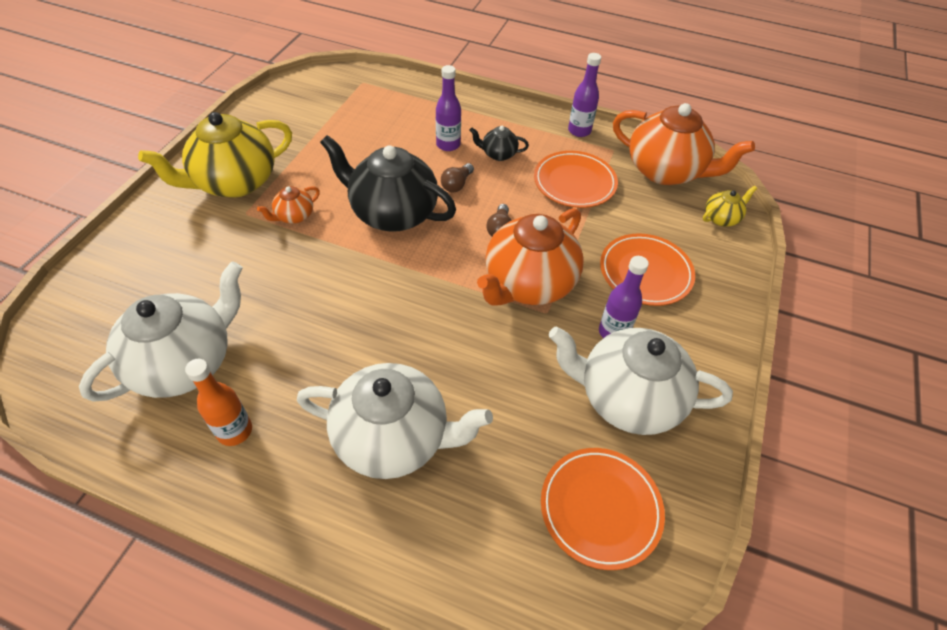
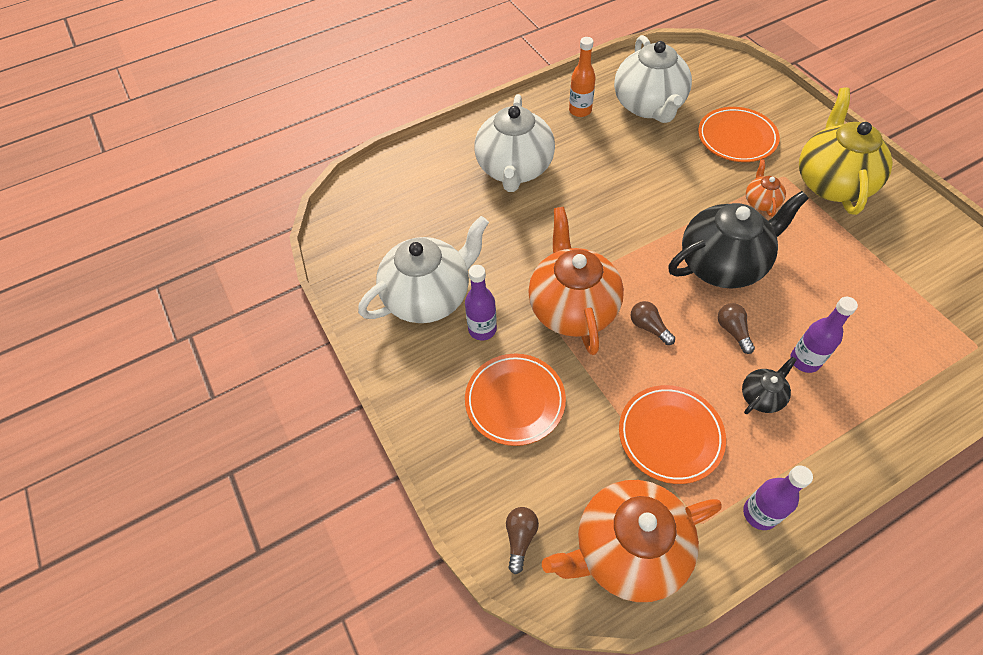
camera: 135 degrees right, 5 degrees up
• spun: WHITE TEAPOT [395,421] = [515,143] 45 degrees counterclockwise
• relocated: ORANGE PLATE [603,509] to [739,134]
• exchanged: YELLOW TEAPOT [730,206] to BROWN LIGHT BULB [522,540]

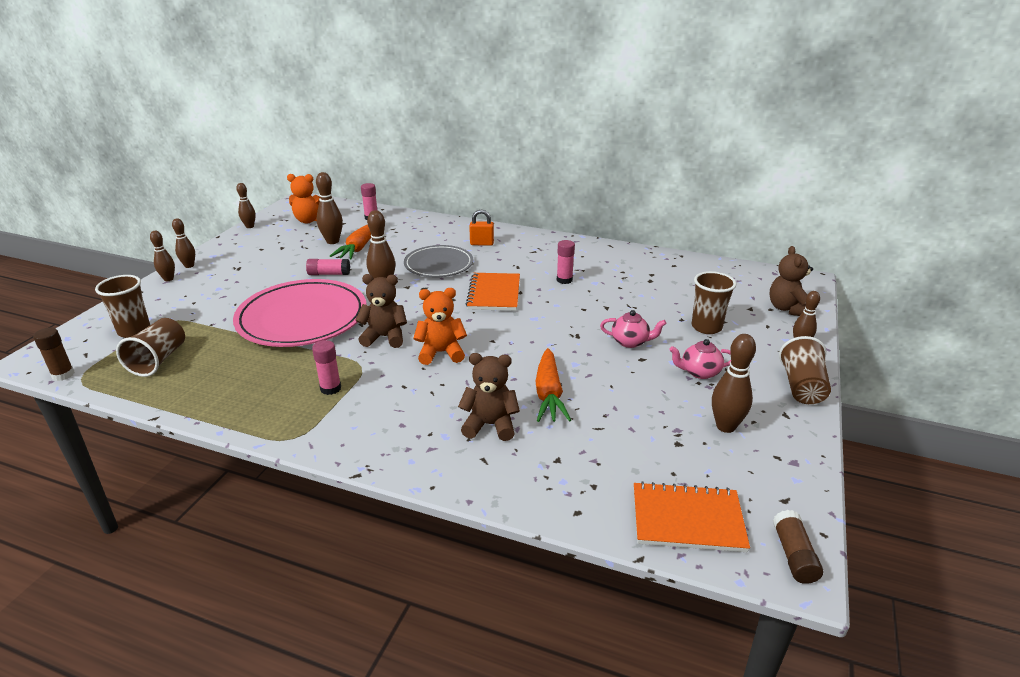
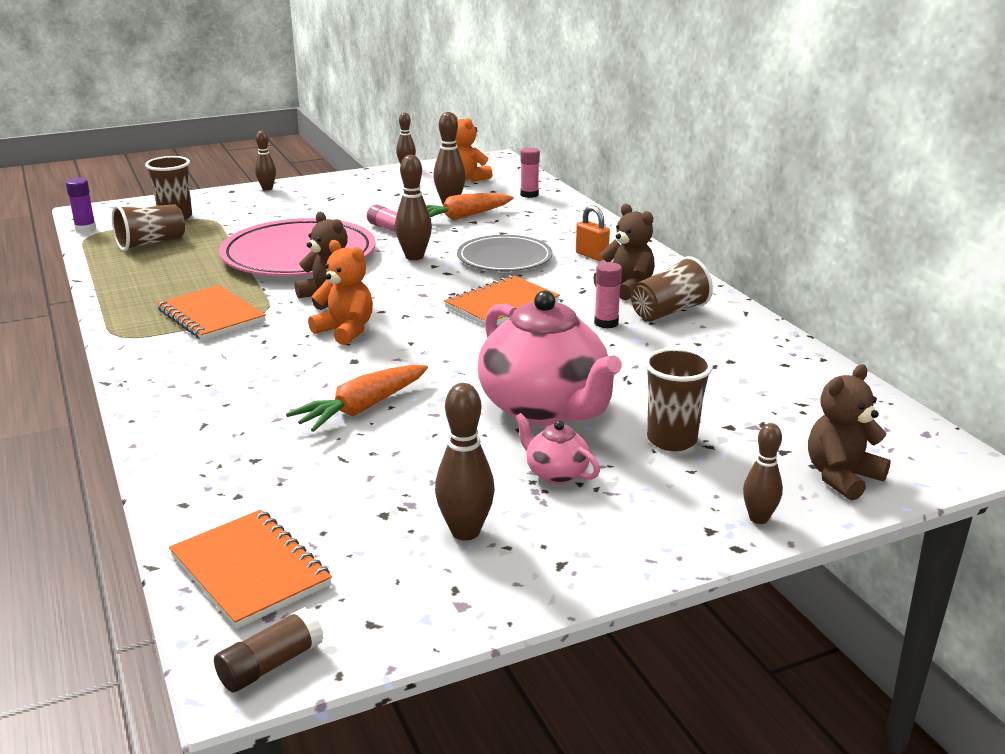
camera: 45 degrees right, 5 degrees down
• colour: BROWN GLUE STICK [54,354] to PURPLE GLUE STICK [81,205]
• missing: BROWN BOWLING PIN [183,243]
• exchanged: PINK GLUE STICK [326,367] to ORANGE NOTEBOOK [211,312]
• relocated: BROWN TEDDY BEAR [489,397] to [624,252]
• size: PINK TEAPOT [633,329] = [550,358] x2.27
• relocated: BROWN CUP [805,370] to [672,288]

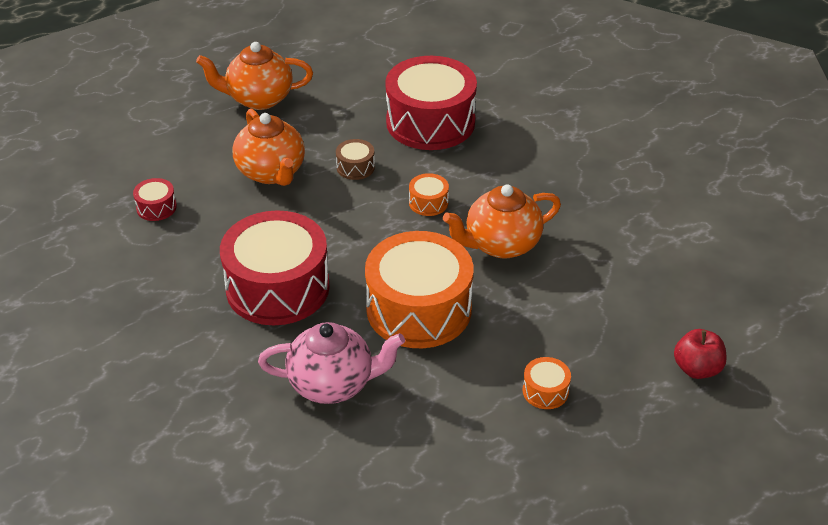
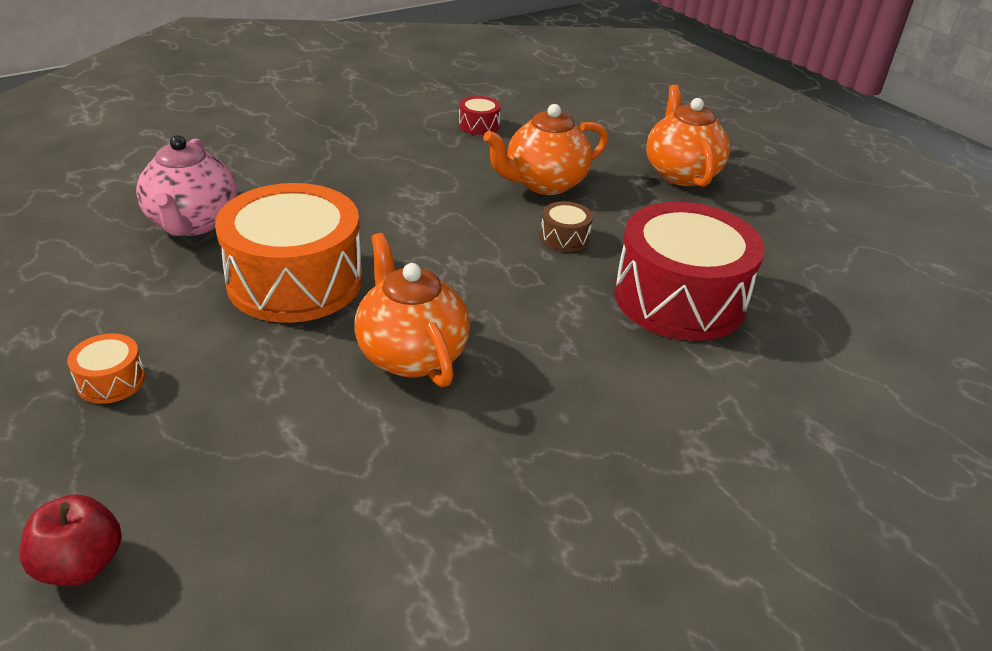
camera: 85 degrees right, 5 degrees down
• missing: RED DRUM [275,267]
• missing: ORANGE DRUM [429,194]

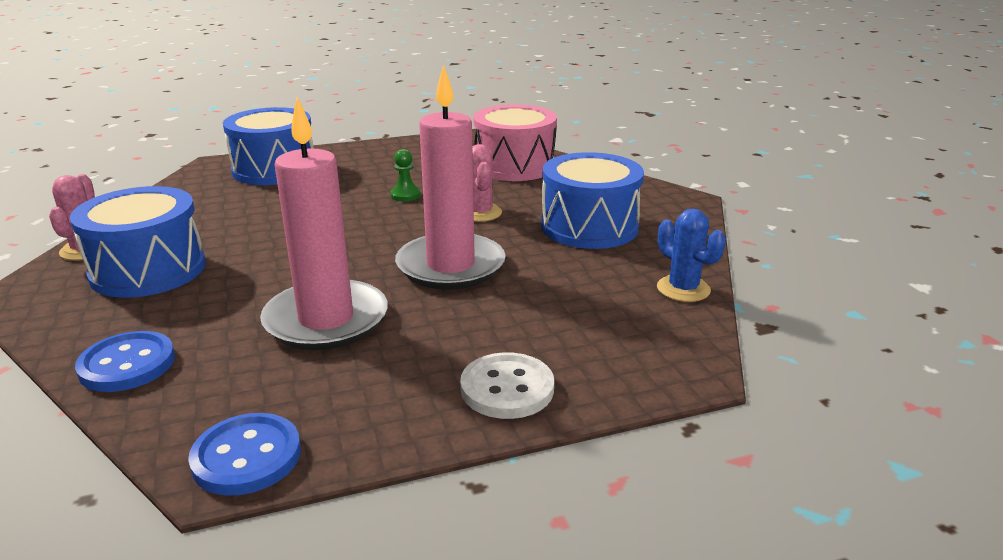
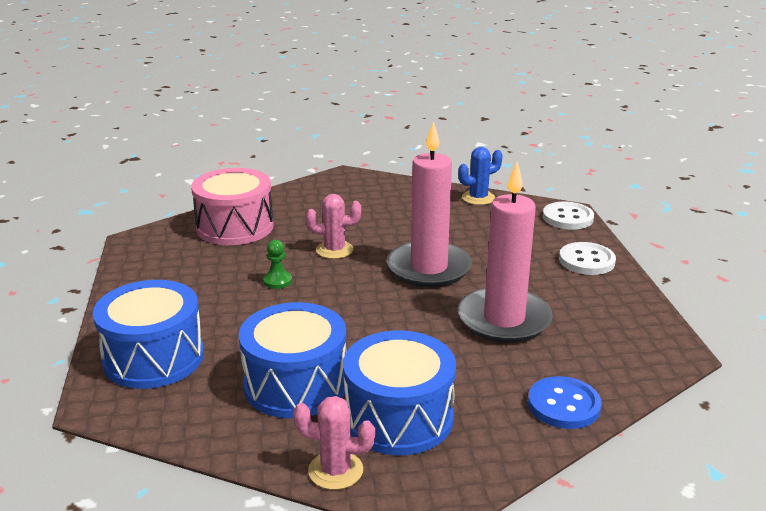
camera: 80 degrees left, 0 degrees up
• missing: BLUE BUTTON [244,454]
• relocated: BLUE DRUM [592,200] to [293,360]
• appeared: WHITE BUTTON [568,216]

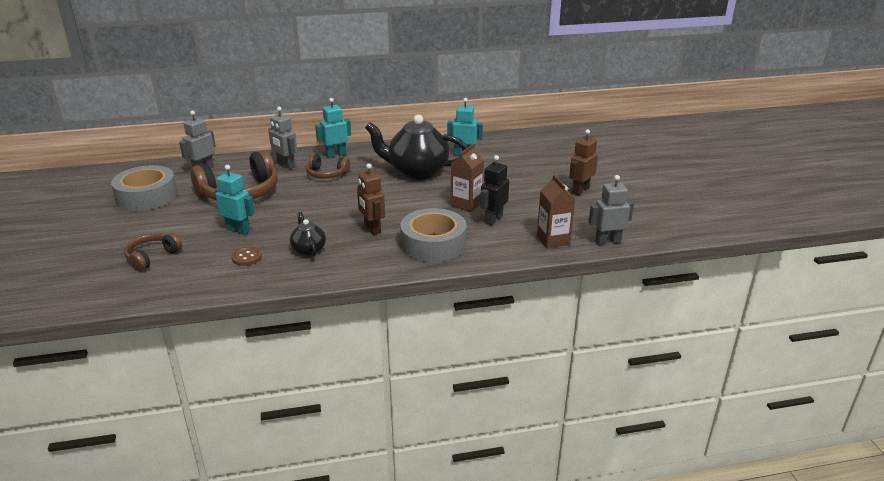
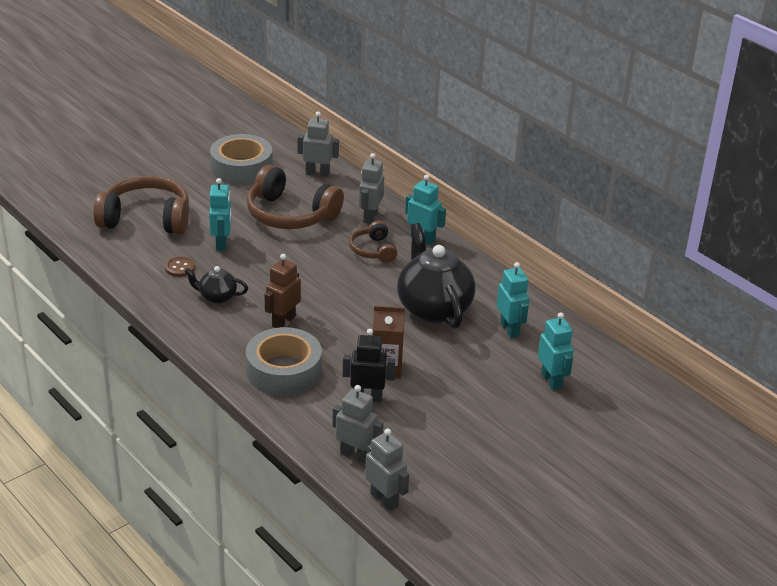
camera: 60 degrees right, 5 degrees up
• size: BROWN HEADPHONES [153,252] = [141,205] x1.85
• spun: BLACK TEAPOT [308,234] = [216,285] 120 degrees counterclockwise
• exchanged: BROWN CARTON [556,211] to GREY ROBOT [358,424]
• missing: BROWN ROBOT [583,162]
• appeared: TURQUOISE ROBOT [556,351]

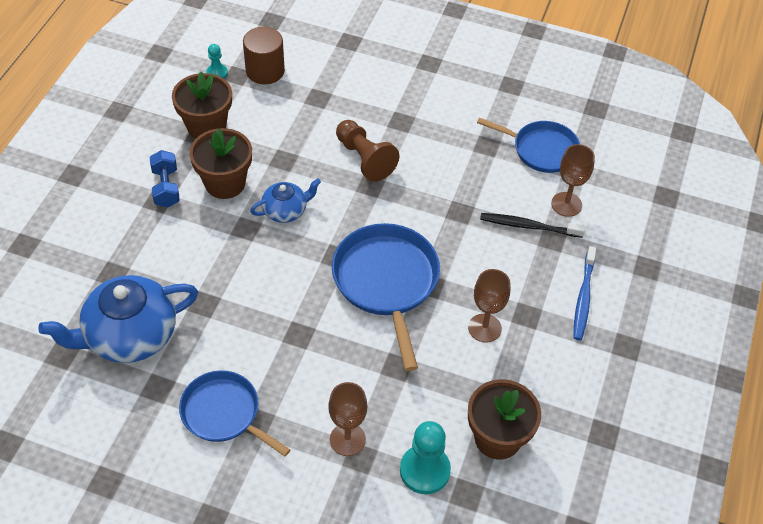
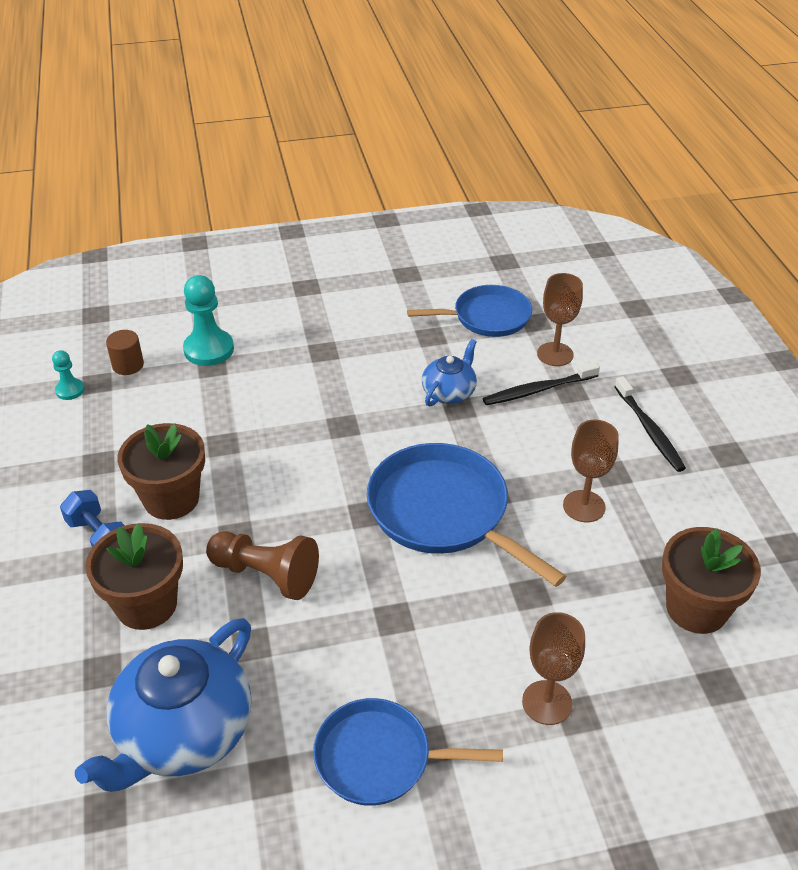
camera: 30 degrees left, 10 degrees down
• relocated: BROWN FLOWER POT [202,105] to [134,576]
• size: BROWN CYLINDER [264,55] = [125,352] x0.62
• relocated: BLUE TEAPOT [285,201] to [449,372]
• relocated: BROWN PAWN [367,151] to [262,565]
• relocated: TURQUOISE PAWN [425,457] to [208,320]
• colour: BLUE TOOTHBRUSH [584,293] to BLACK TOOTHBRUSH [650,424]

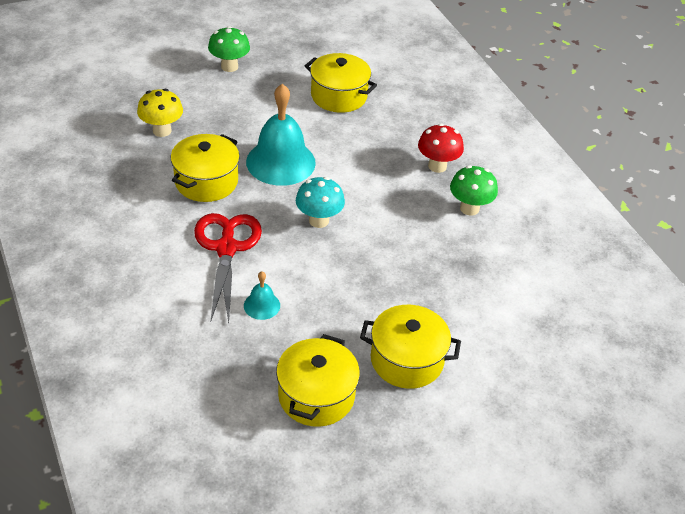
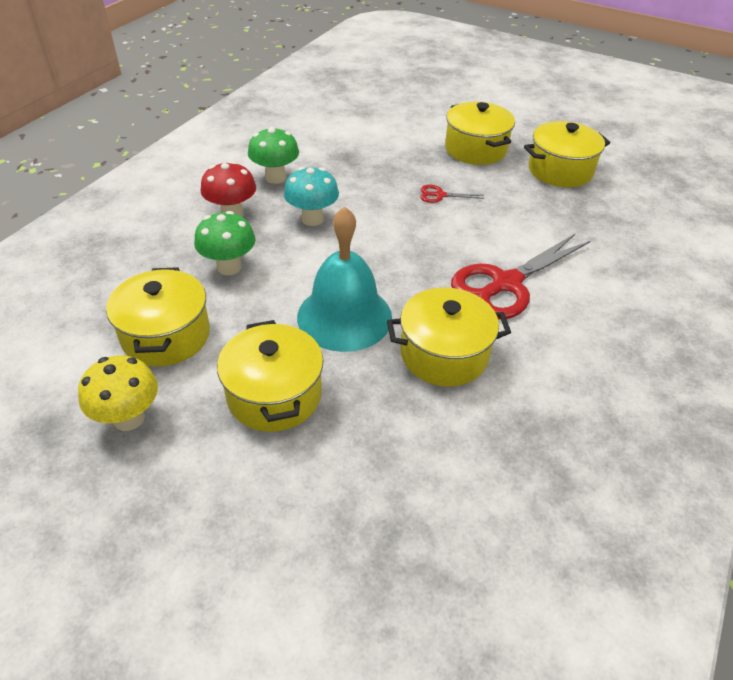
camera: 125 degrees left, 0 degrees up
• relocated: YELLOW MUSHROOM [160,113] to [118,393]
• relocated: GREEN MUSHROOM [229,49] to [225,243]
• missing: TURQUOISE BELL [262,296]
• relocated: TURQUOISE MUSHROOM [320,202] to [311,196]
• appeared: YELLOW POT [270,376]
• appeared: RED SCISSORS [452,194]

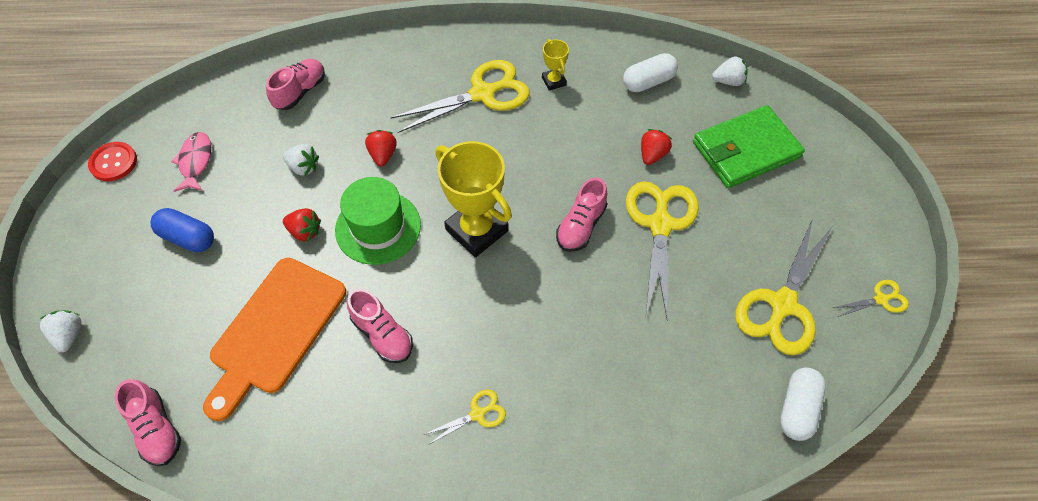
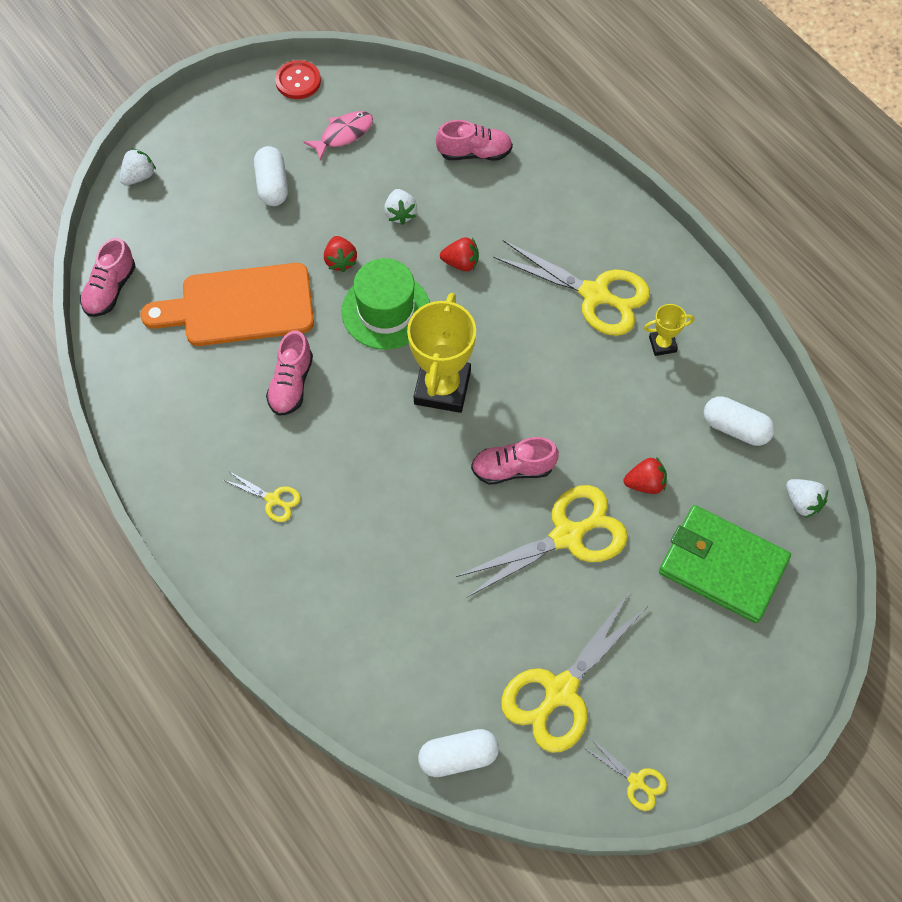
camera: 55 degrees right, 5 degrees up
• colour: BLUE CAPSULE [182,230] to WHITE CAPSULE [271,176]
• spun: RED STRAWBERRY [381,148] = [459,254] 45 degrees clockwise
• spun: YELLOW TROPHY [555,65] = [669,330] 45 degrees clockwise
• spun: YELLOW SCISSORS [784,286] = [575,672] 45 degrees counterclockwise

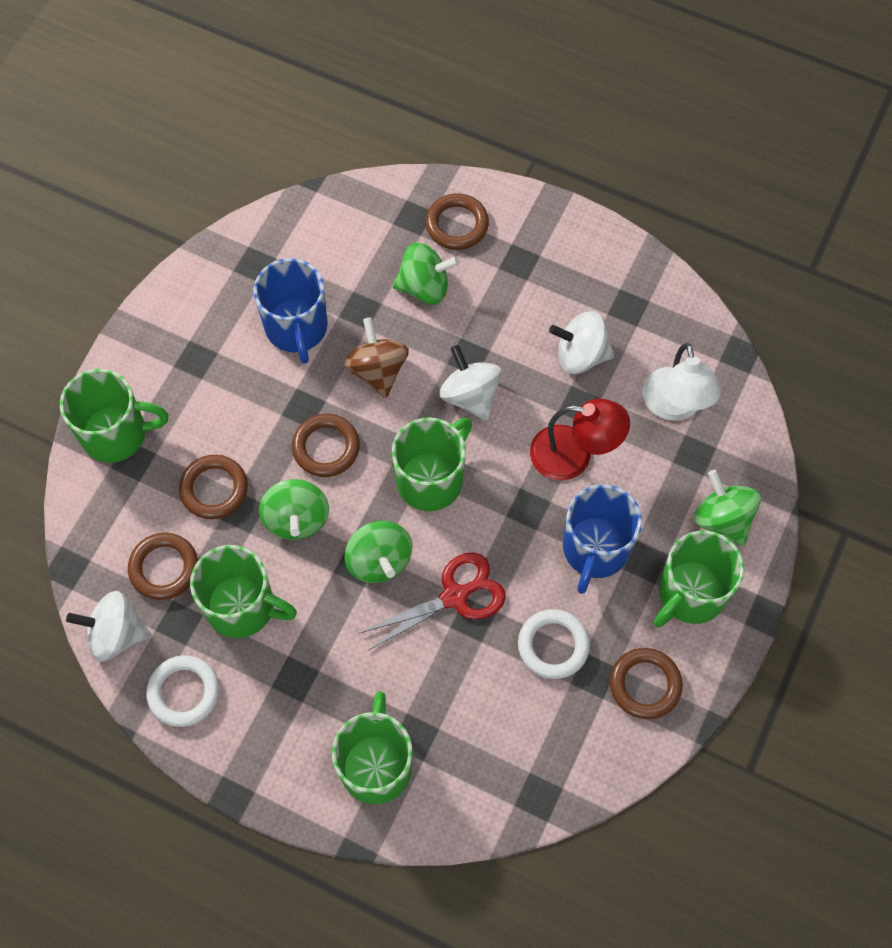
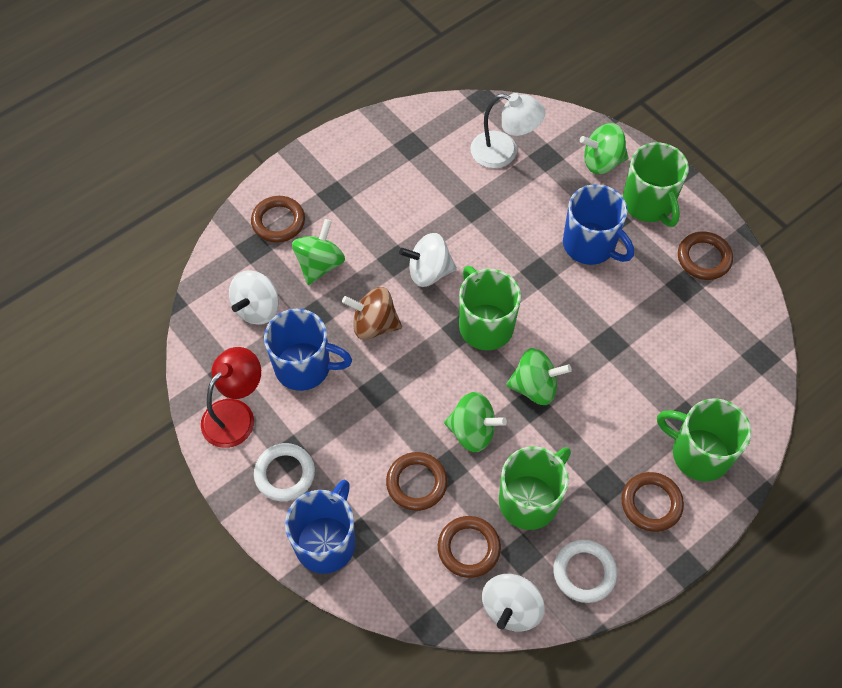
camera: 65 degrees left, 5 degrees down
• colour: GREEN MUG [114,416] to BLUE MUG [320,526]
• relocated: BROWN RING [326,445] to [652,502]
• missing: RED SCISSORS [433,602]
• relocated: WHITE RING [554,644] to [284,472]
• relocated: RED LAMP [580,440] to [231,397]
• relocated: WHITE SPINNING TOP [581,342] to [254,297]

